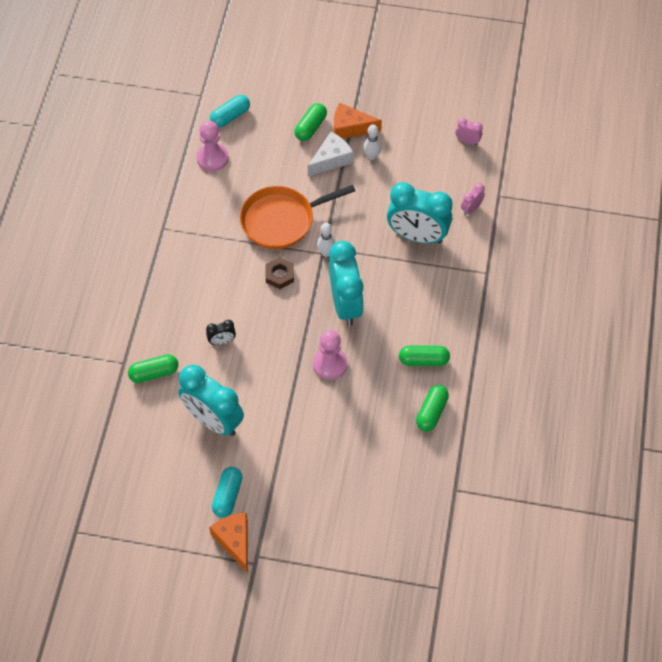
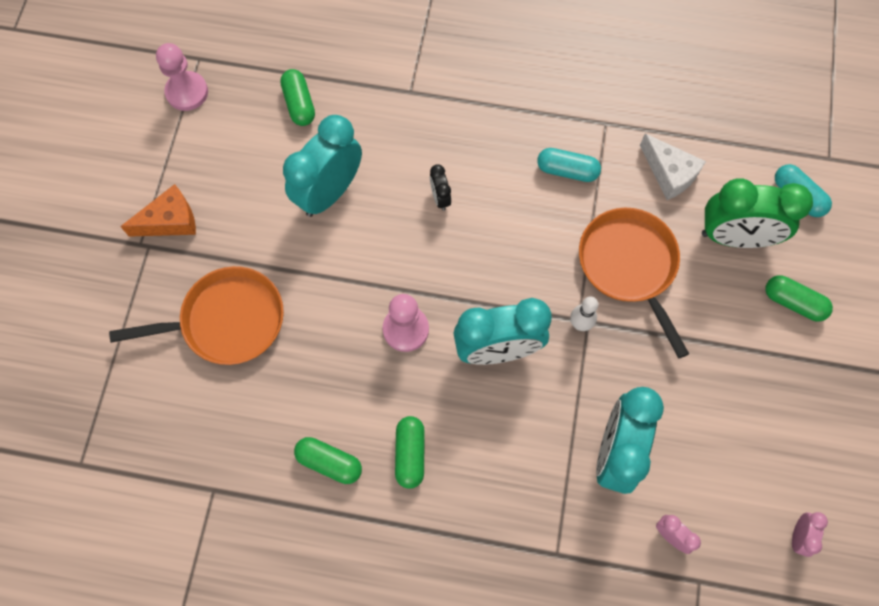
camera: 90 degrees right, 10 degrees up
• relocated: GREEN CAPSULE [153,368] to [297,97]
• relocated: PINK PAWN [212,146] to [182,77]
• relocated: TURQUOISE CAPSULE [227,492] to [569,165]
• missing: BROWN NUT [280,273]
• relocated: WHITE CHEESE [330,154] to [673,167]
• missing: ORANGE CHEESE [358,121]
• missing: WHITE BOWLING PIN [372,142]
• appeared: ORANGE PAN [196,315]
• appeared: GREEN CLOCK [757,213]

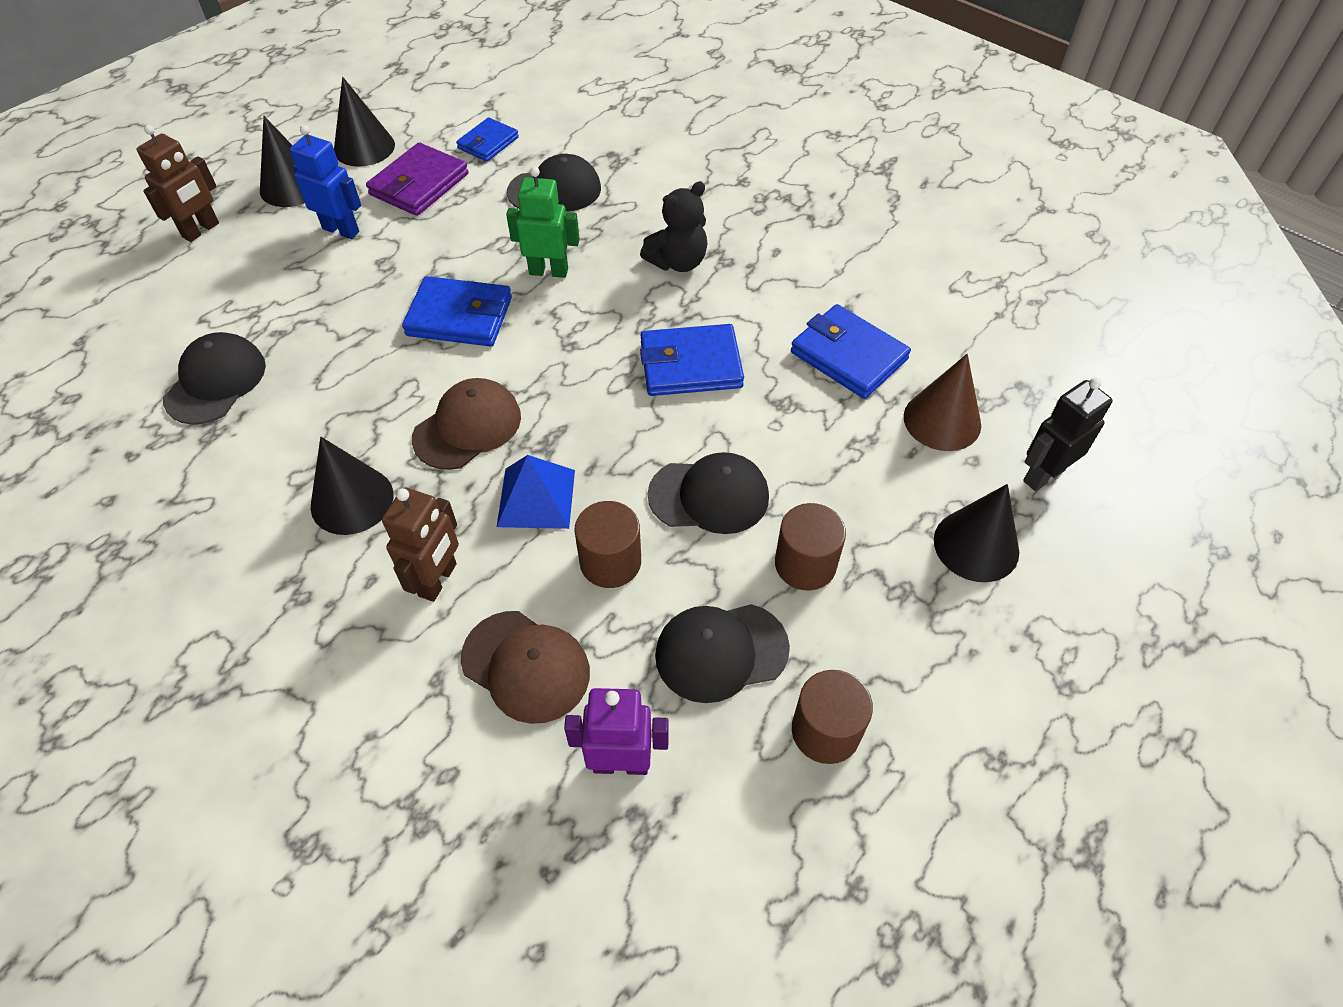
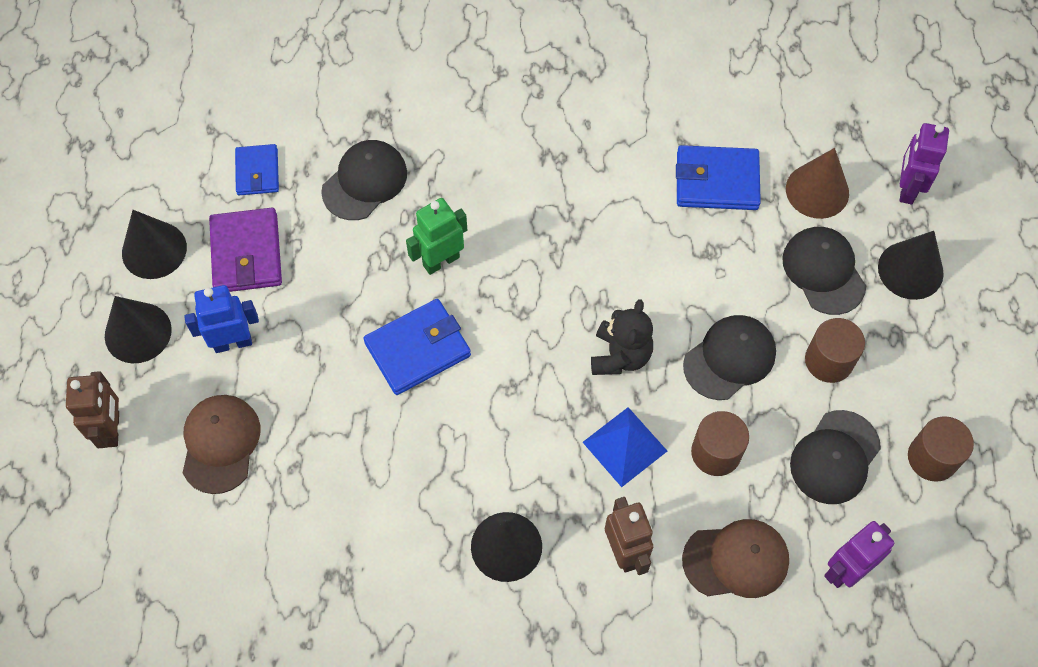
camera: 40 degrees left, 10 degrees up
• relocated: BLACK CAP [214,378] to [824,271]
• relocated: BROWN CAP [466,424] to [221,444]
• relocated: BLACK TEDDY BEAR [674,226] to [622,337]
• missing: BLUE WALLET [692,360]
• colour: BLACK ROBOT [1068,434] to PURPLE ROBOT [924,163]

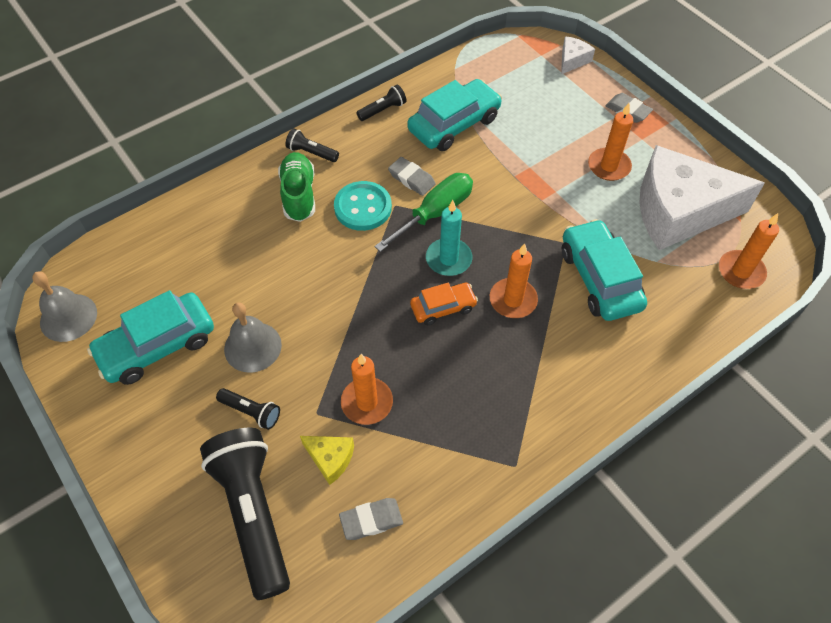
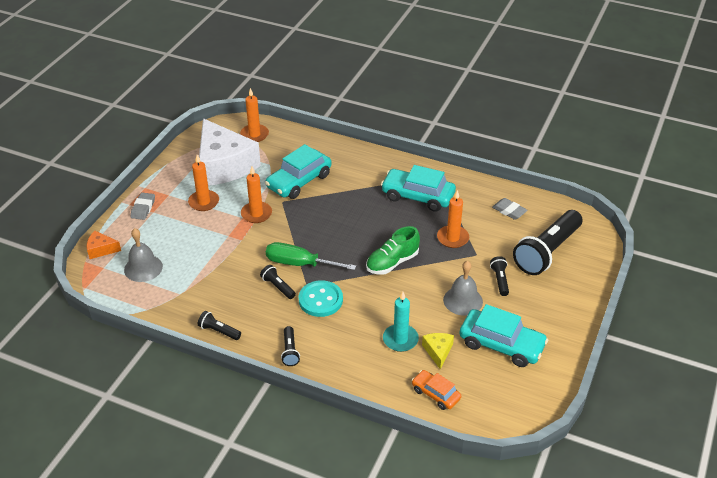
camera: 120 degrees left, 15 degrees down
• relocated: GREY BELL [64,306] to [143,255]
• relocated: GREEN SHOE [296,187] to [393,250]
• relocated: YELLOW CHEESE [327,460] to [438,351]
• exchanged: GREY ERASER [411,176] to BLACK FLASHLIGHT [278,282]
• relocated: TURQUOISE CAR [454,115] to [418,188]
• relocated: ORANGE CAR [444,304] to [436,390]
• relocated: TURQUOISE CANDLE [449,238] to [401,321]
• relocated: ORANGE CANDLE [514,280] to [256,195]
• colour: WHITE CHEESE [578,55] to ORANGE CHEESE [104,245]

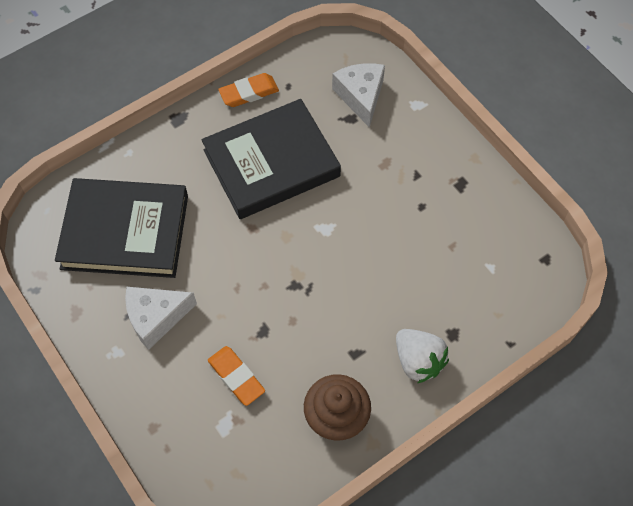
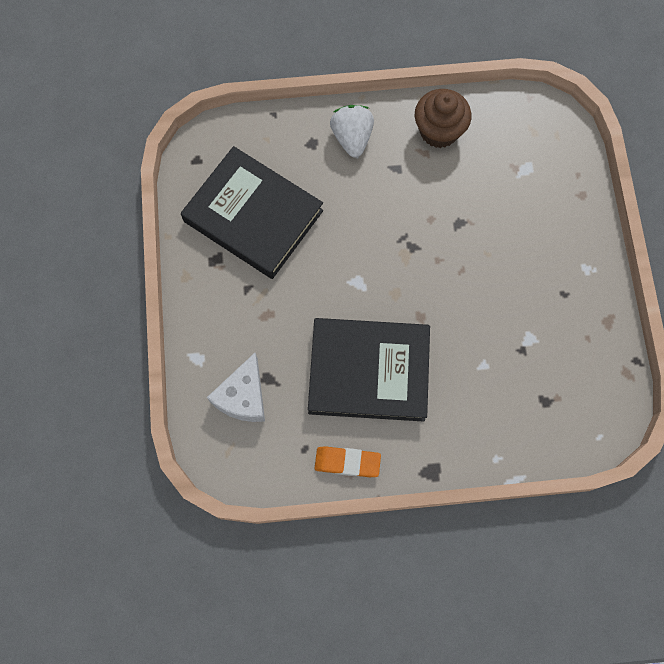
camera: 150 degrees left, 10 degrees up
• relocated: BLACK BOOK [121,228] to [252,212]
• missing: WHITE CHEESE [161,318]
• missing: ORANGE ERASER [236,376]

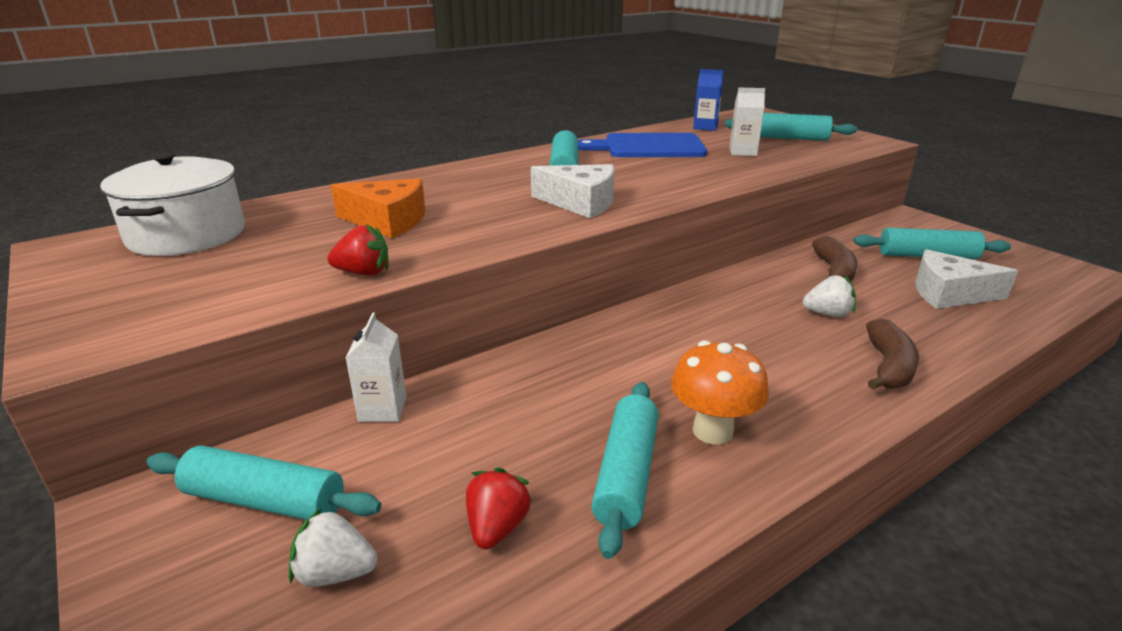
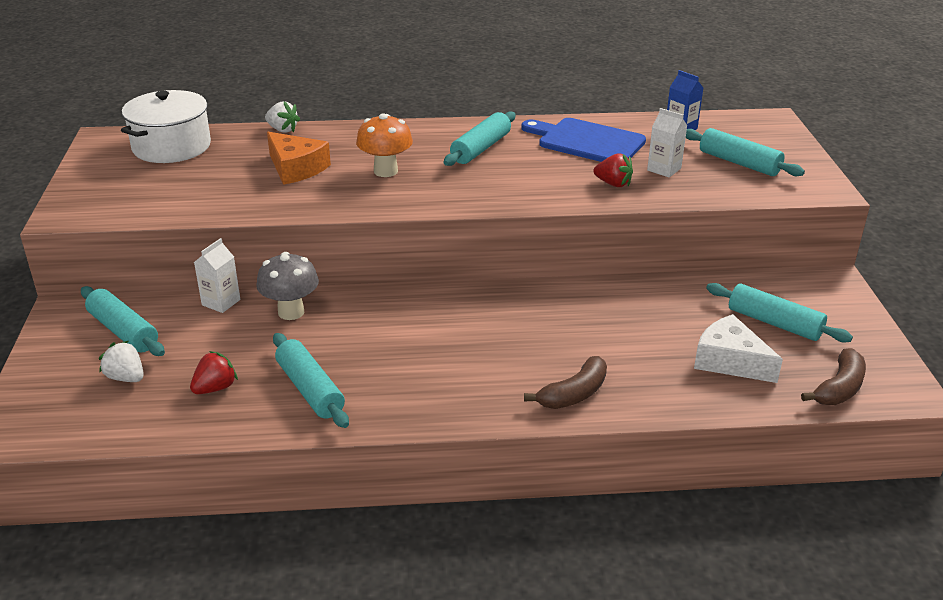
camera: 30 degrees right, 5 degrees up
• relocated: RED STRAWBERRY [358,249] to [613,170]
• missing: WHITE CHEESE [572,191]
• spun: TURQUOISE ROLLING PIN [624,470] = [311,380] 75 degrees counterclockwise
• relocated: ORANGE MUSHROOM [720,392] to [384,145]
• relocated: WHITE STRAWBERRY [829,296] to [282,117]
• relocated: BROWN BANANA [835,259] to [833,376]
• appeared: GREY MUSHROOM [287,286]

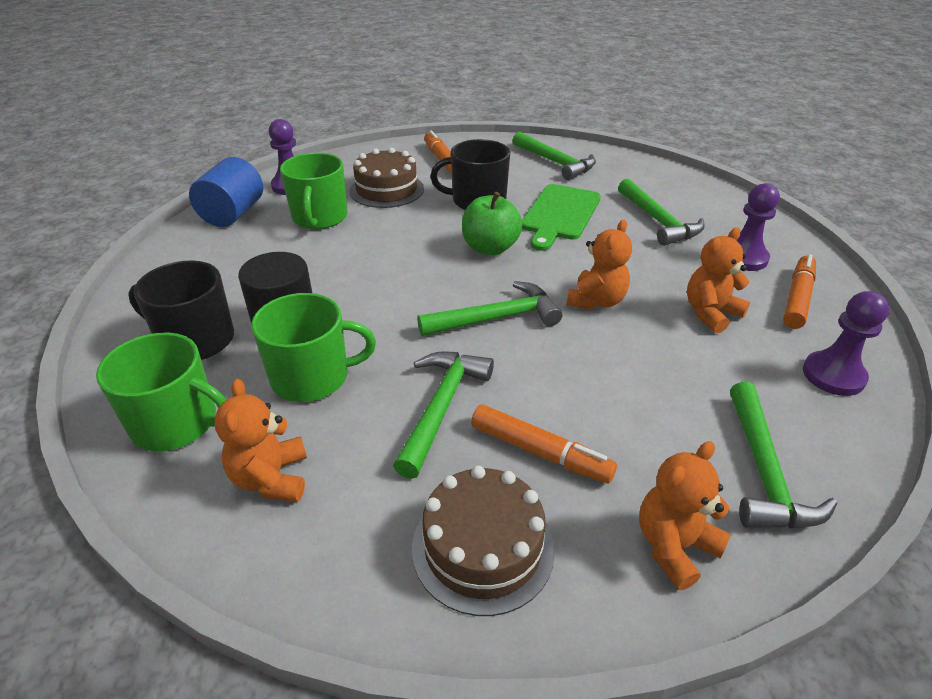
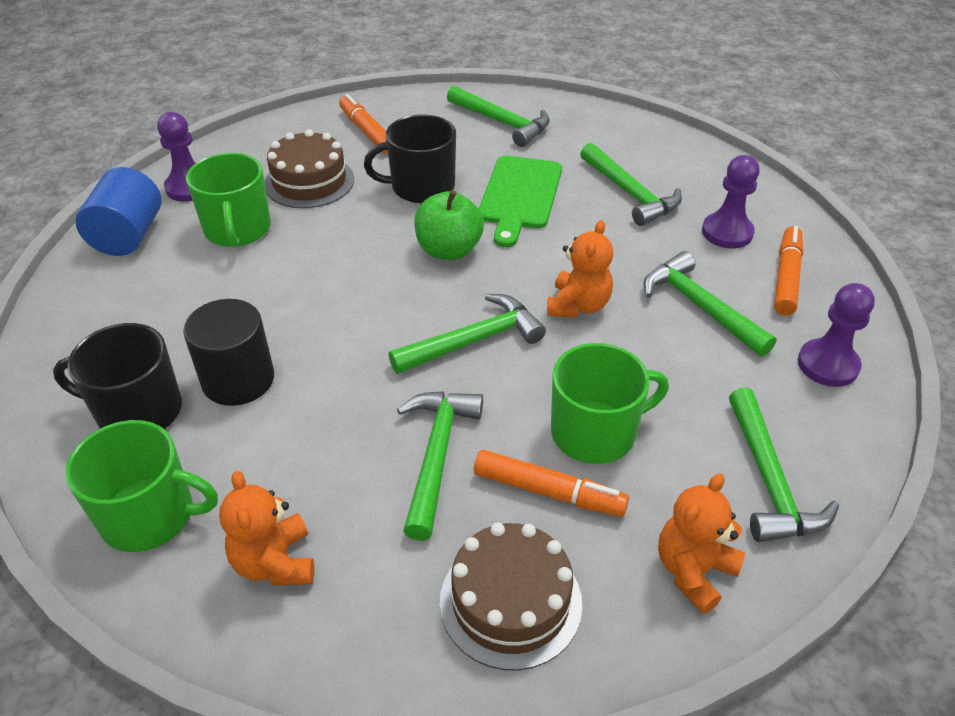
camera: 10 degrees left, 5 degrees up
• relocated: GREEN MUG [313,347] to [610,403]
• exchanged: ORANGE TEDDY BEAR [718,280] to GREEN HAMMER [710,304]

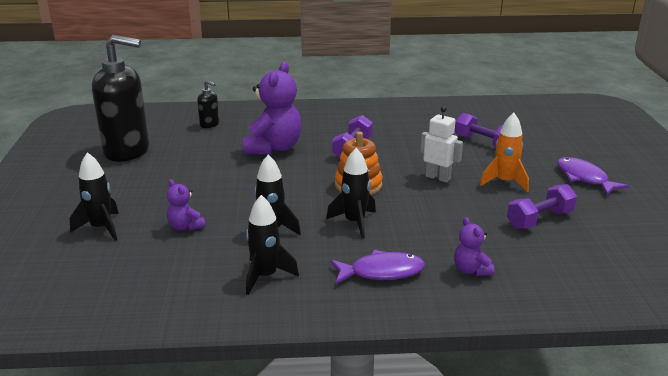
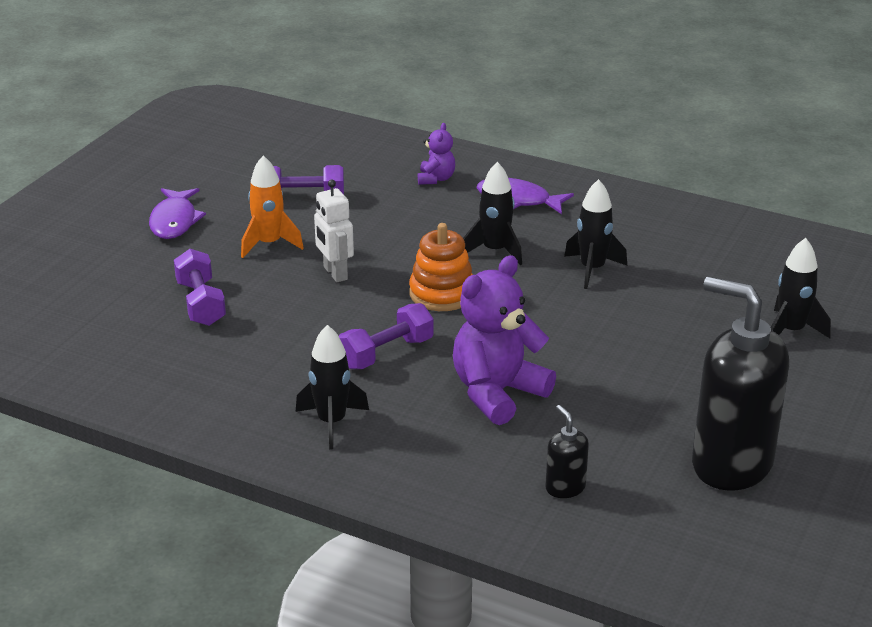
camera: 150 degrees left, 5 degrees up
• missing: PURPLE TEDDY BEAR [186,205]
• relocated: BLACK ROCKET [272,245] to [332,387]

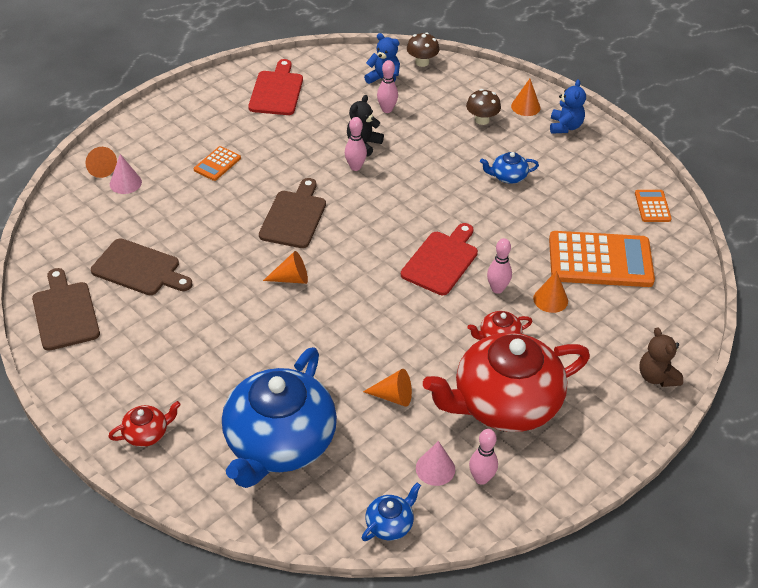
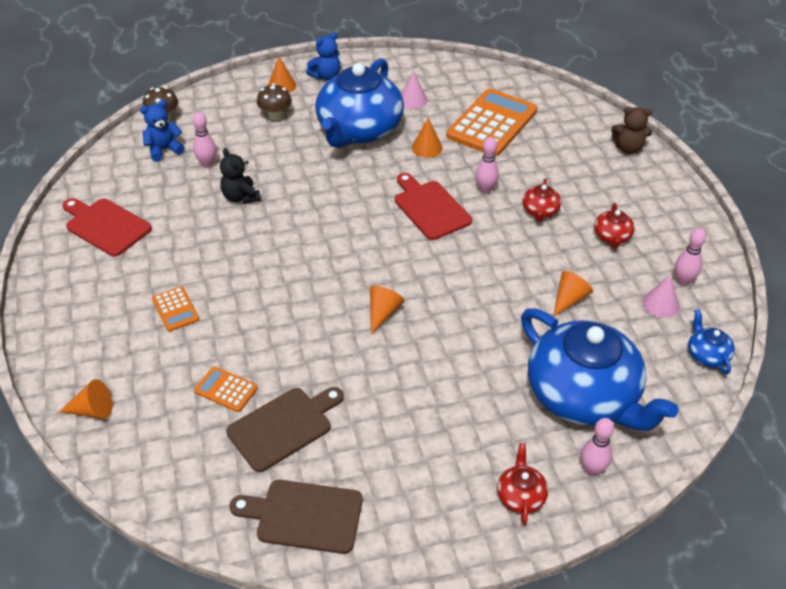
camera: 60 degrees left, 0 degrees up
• relocated: PINK CONE [126,174] to [414,90]
• missing: BROWN CUTTING BOARD [292,213]
• relocated: PINK BOWLING PIN [356,144] to [597,447]
• size: RED TEAPOT [506,382] = [614,225] x0.40
• size: BLUE TEAPOT [509,168] = [359,103] x2.47
• relocated: ORANGE CONE [550,292] to [427,138]
• spun: BLUE TEDDY BEAR [568,106] = [323,56] 105 degrees clockwise
• relocated: ORANGE CALCULATOR [653,206] to [226,389]

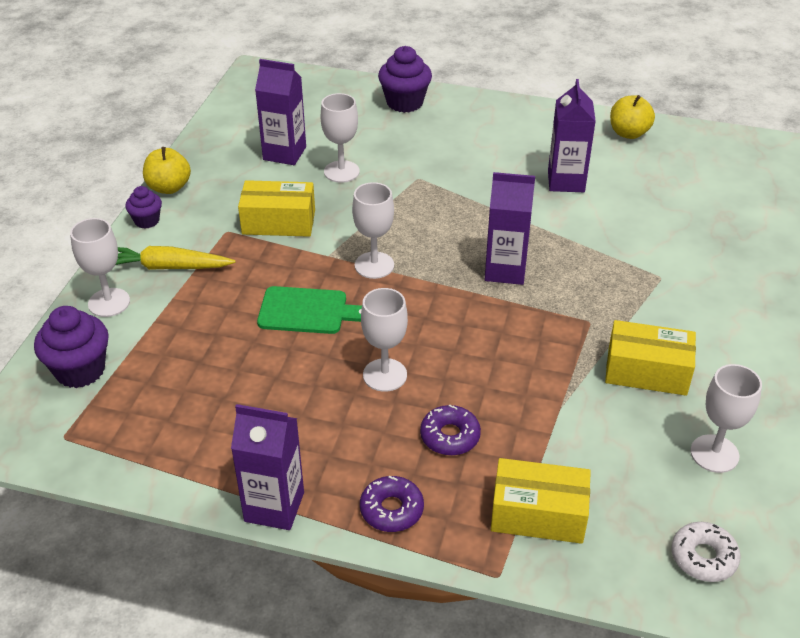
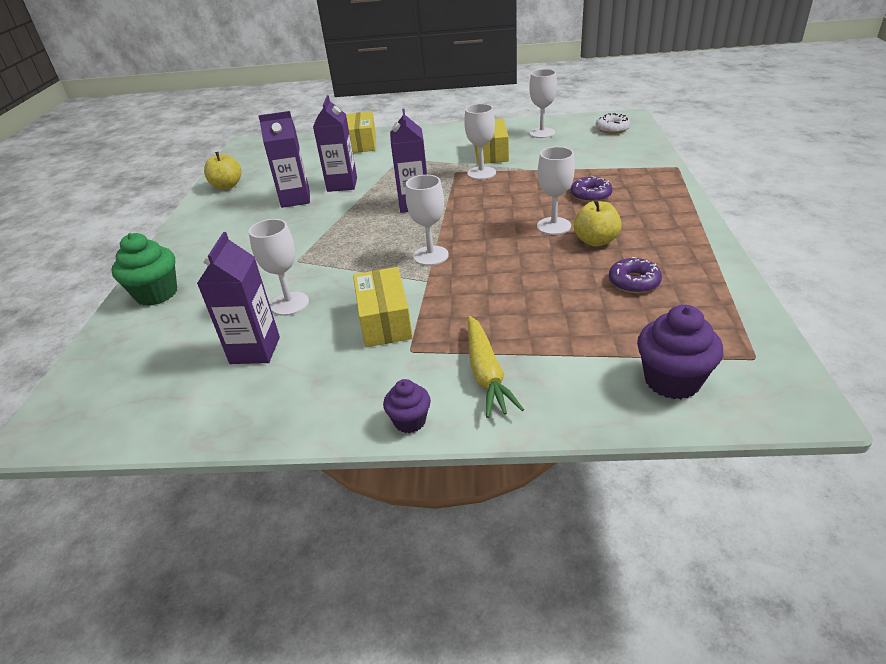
camera: 100 degrees left, 5 degrees down
• relocated: WHITE GOBLET [100,267] to [480,142]
• relocated: YELLOW APPLE [167,170] to [598,223]
• relocated: PURPLE CARTON [267,467] to [335,143]
• missing: GREEN CUTTING BOARD [309,310]
• relocated: PURPLE DONUT [392,504] to [635,275]
• colour: PURPLE CUPCAKE [405,79] to GREEN CUPCAKE [144,269]
• relocated: YELLOW BOX [541,501] to [361,132]

